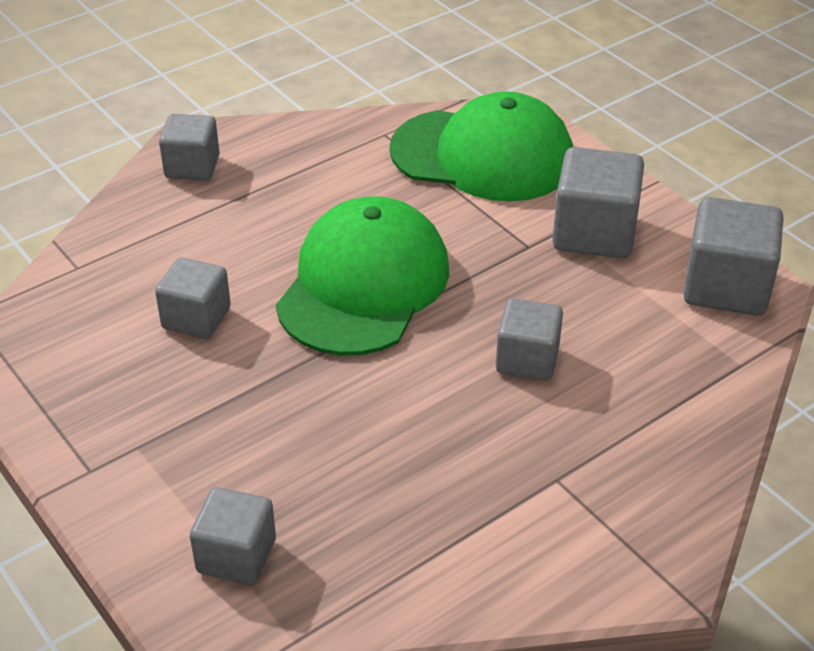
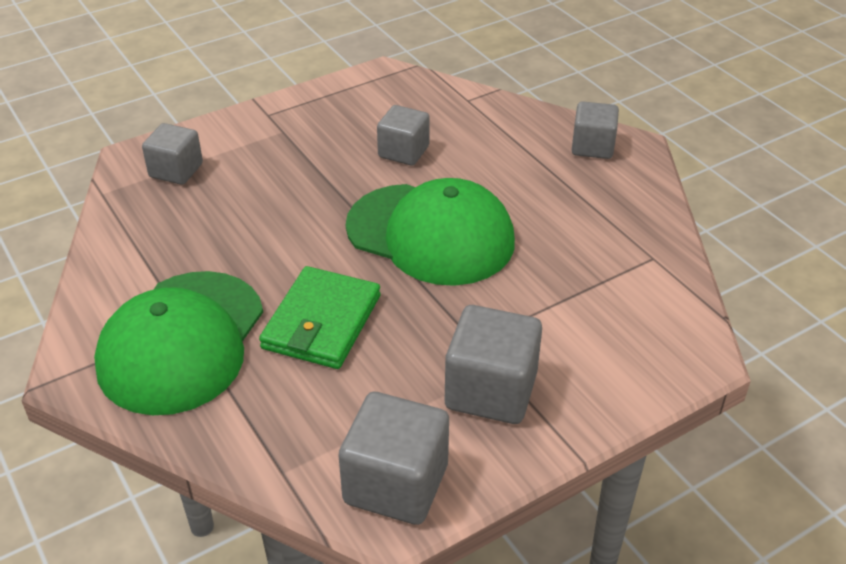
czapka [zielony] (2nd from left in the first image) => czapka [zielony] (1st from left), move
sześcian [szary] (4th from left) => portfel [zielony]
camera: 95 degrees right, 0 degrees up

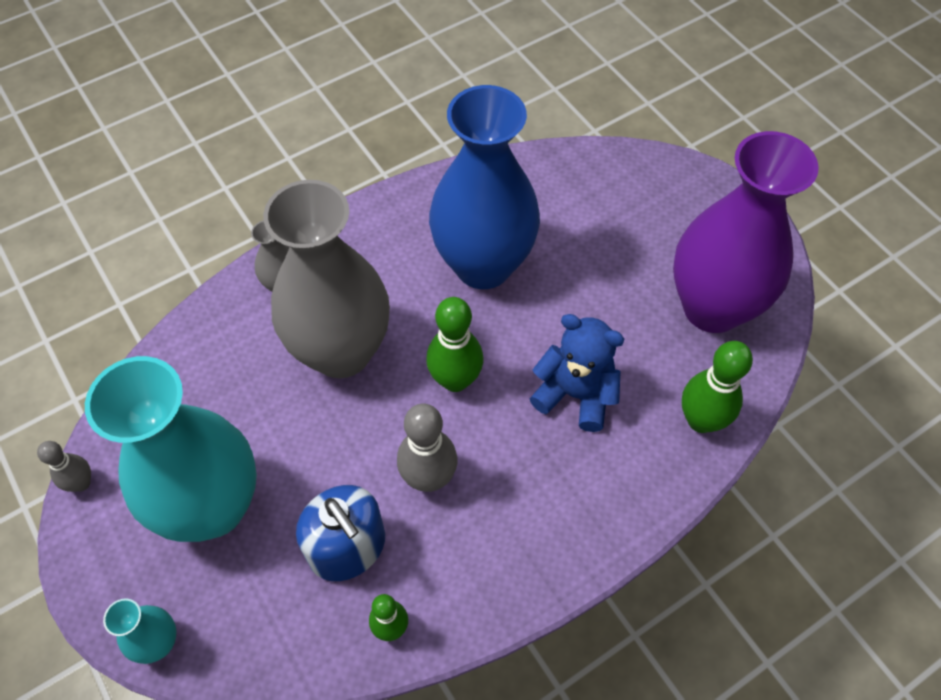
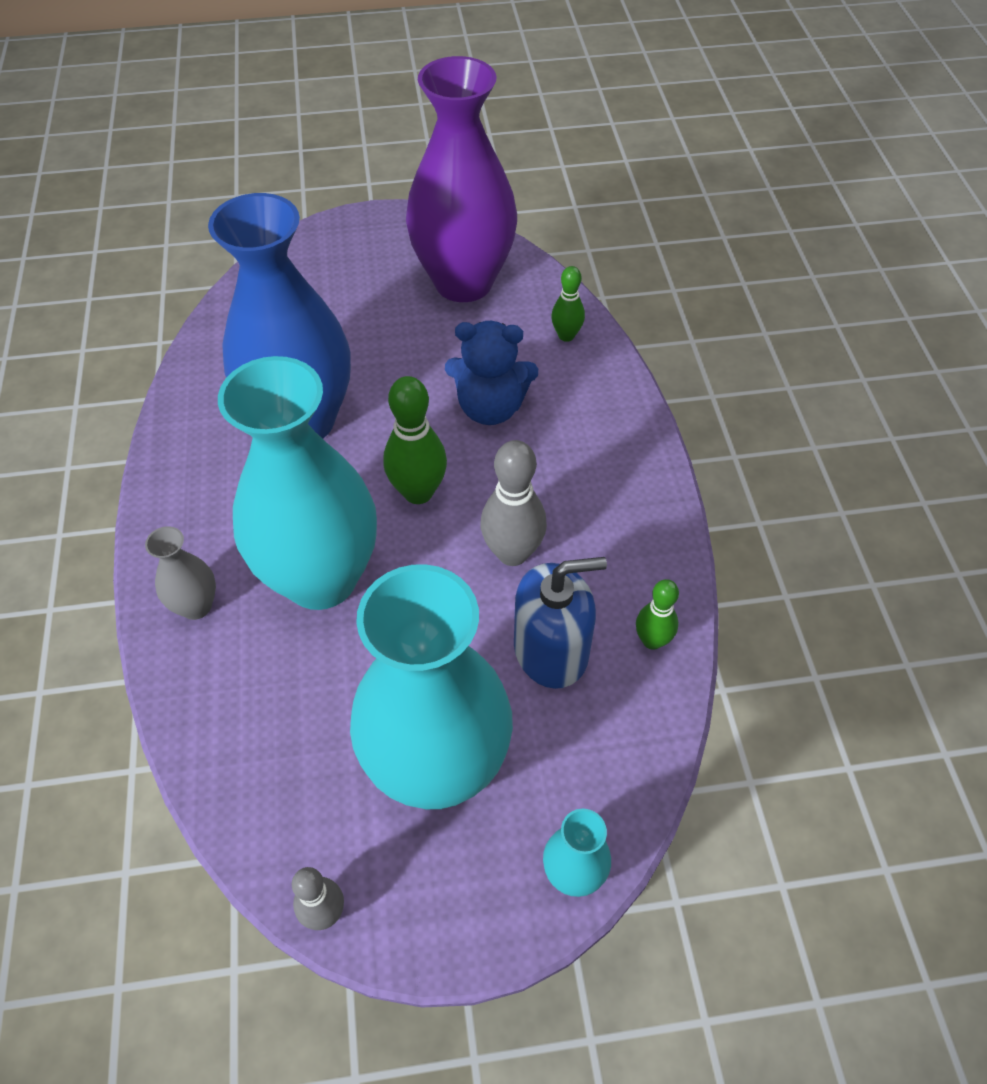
wazon [szary] (2nd from left) => wazon [turkusowy] (1st from left)
miś [niebieski], 135 degrees counterclockwise
kręgiel [zielony] (3rd from left in the first image) => kręgiel [zielony] (2nd from left), x0.61
camera: 65 degrees left, 5 degrees down

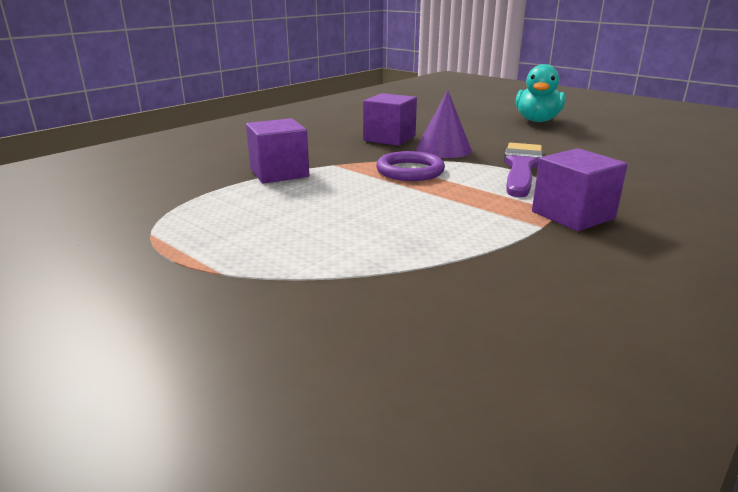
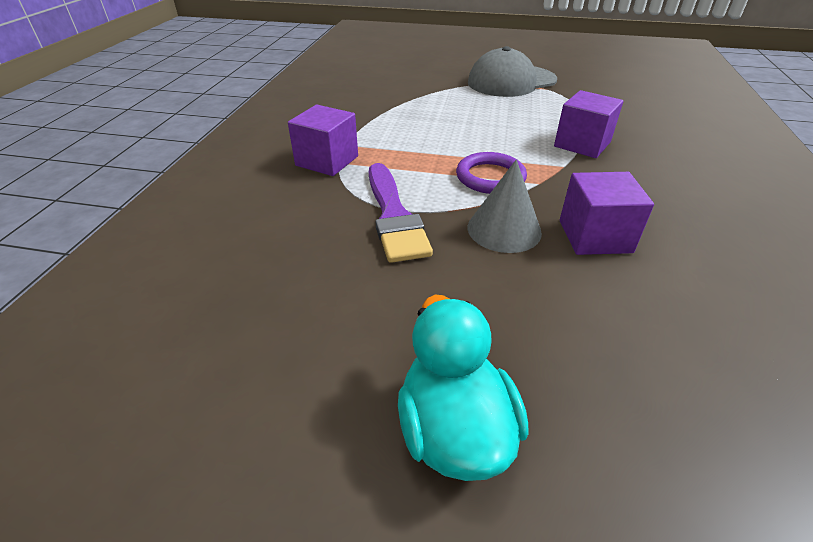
nothing => czapka [szary]
stożek [fioletowy] => stożek [szary]
camera: 150 degrees right, 15 degrees up

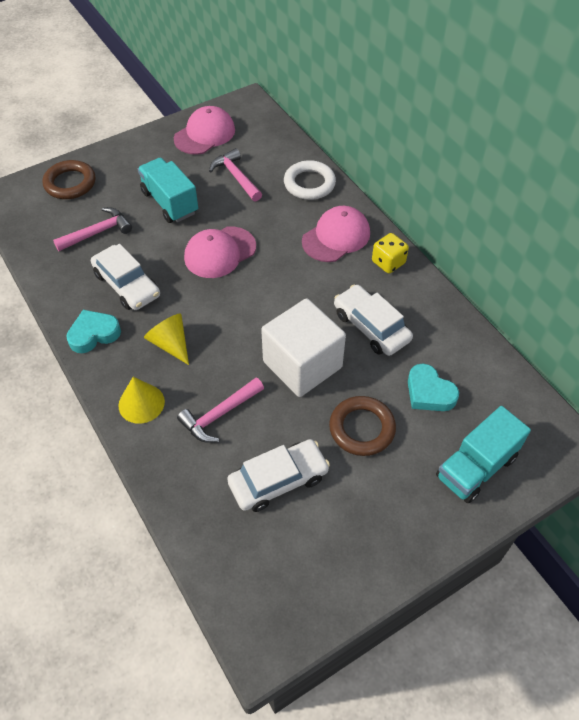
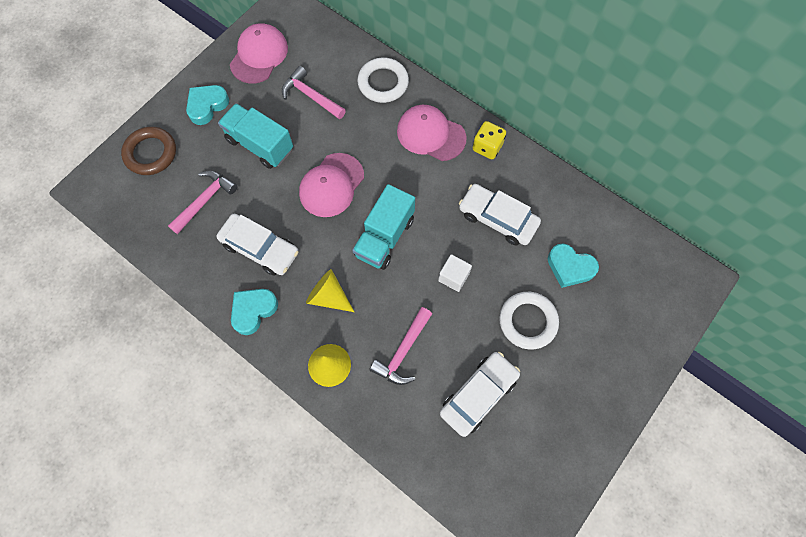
nothing => serce [turkusowy] (1st from left)
ciężarówka [turkusowy] (2nd from left), move
pierścień [brązowy] (2nd from left) => pierścień [biały] (2nd from left)
czapka [różowy] (3rd from left), 90 degrees counterclockwise
sześcian [biały], x0.44
camera: 20 degrees left, 15 degrees up

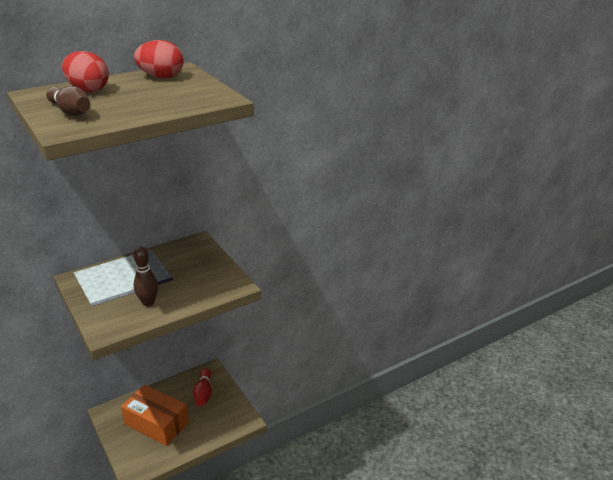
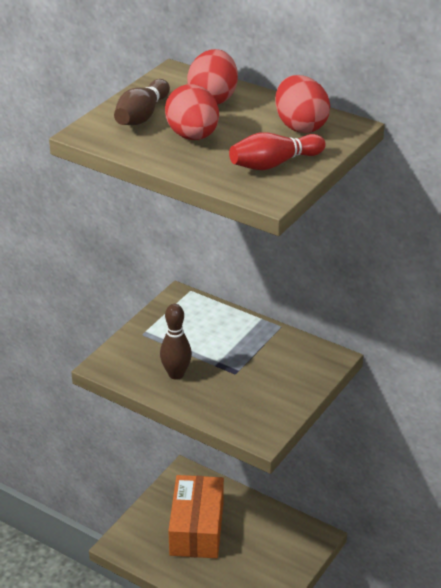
nothing => jajko [czerwony] (1st from left)
kręgiel [czerwony], move
camera: 65 degrees right, 5 degrees up

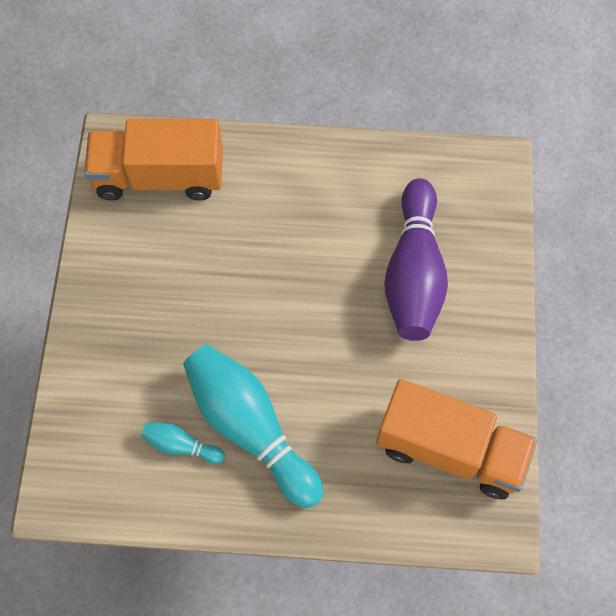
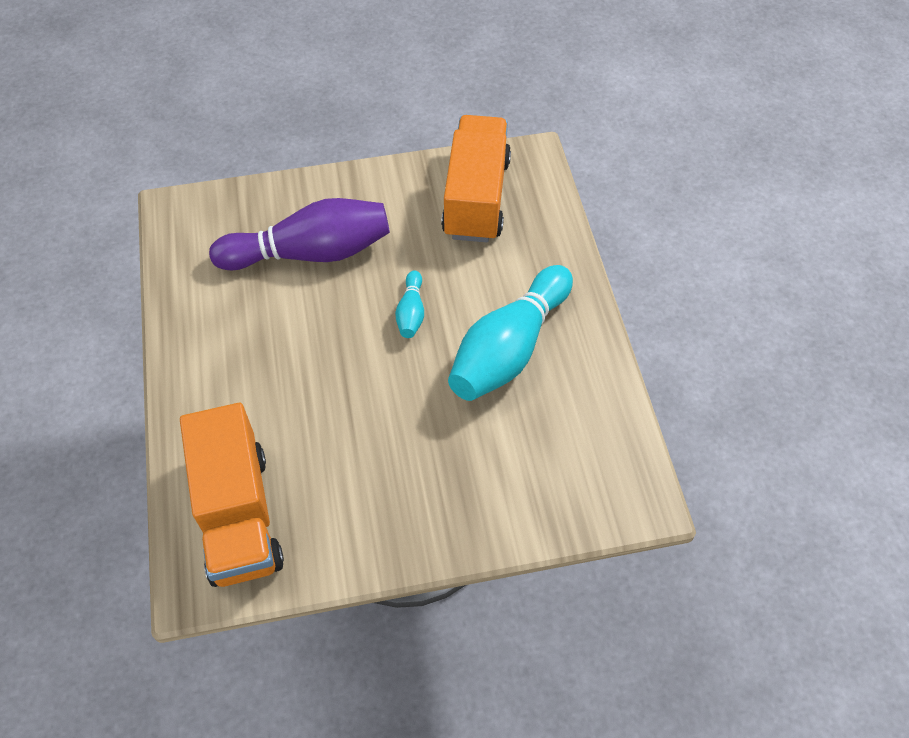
kręgiel [turkusowy] (1st from left), move
camera: 105 degrees left, 10 degrees down

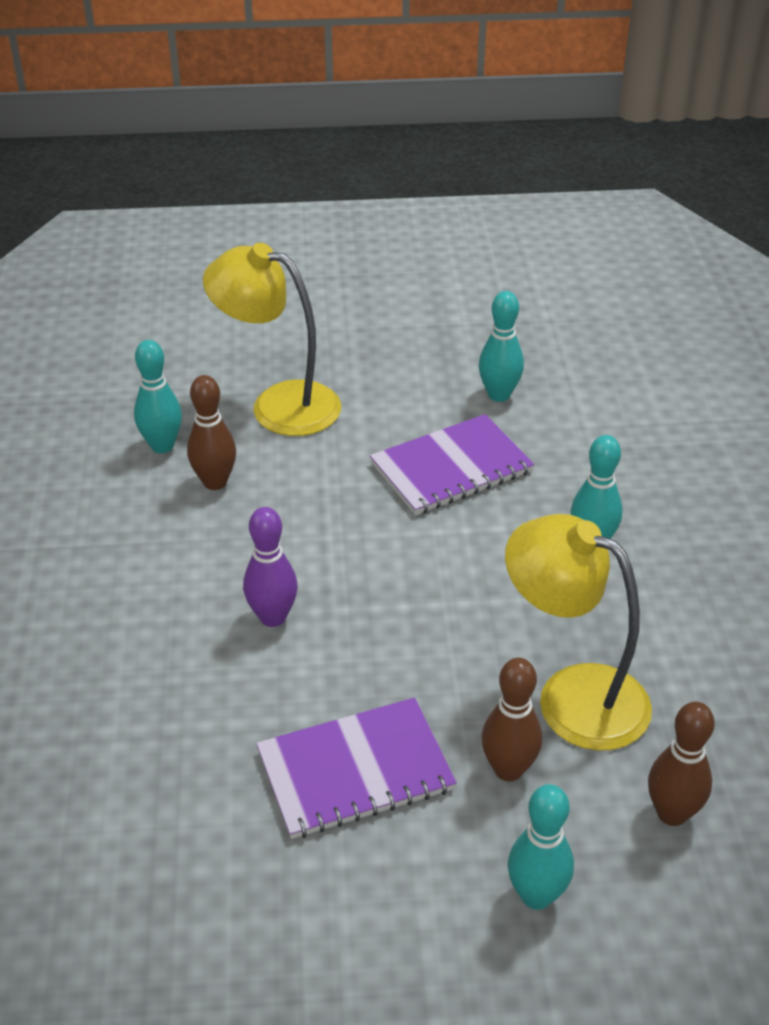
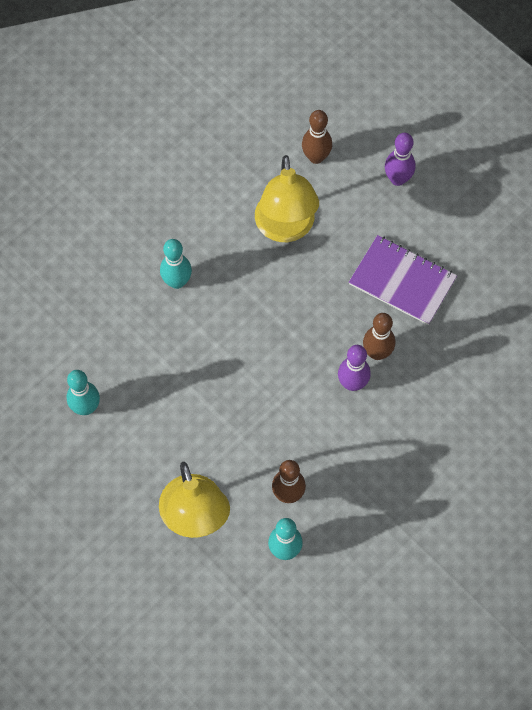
zeszyt [fioletowy] (2nd from left) => nothing
kręgiel [brązowy] (2nd from left in the first image) => kręgiel [brązowy] (3rd from left), move
kręgiel [turkusowy] (3rd from left) => kręgiel [fioletowy] (2nd from left)
camera: 130 degrees left, 25 degrees up

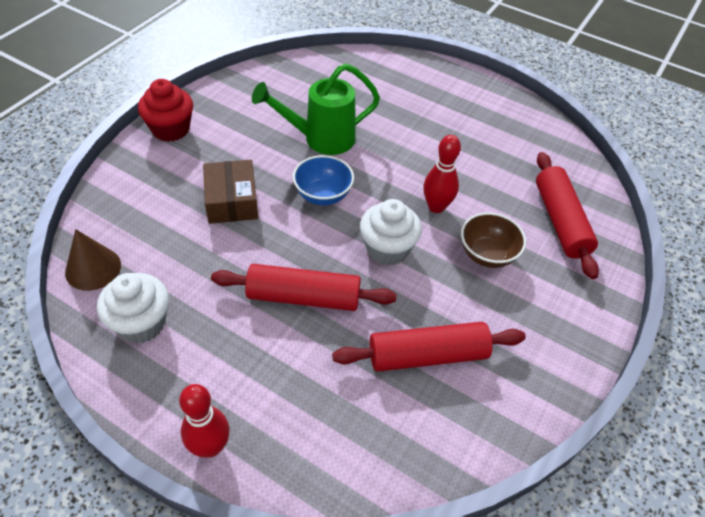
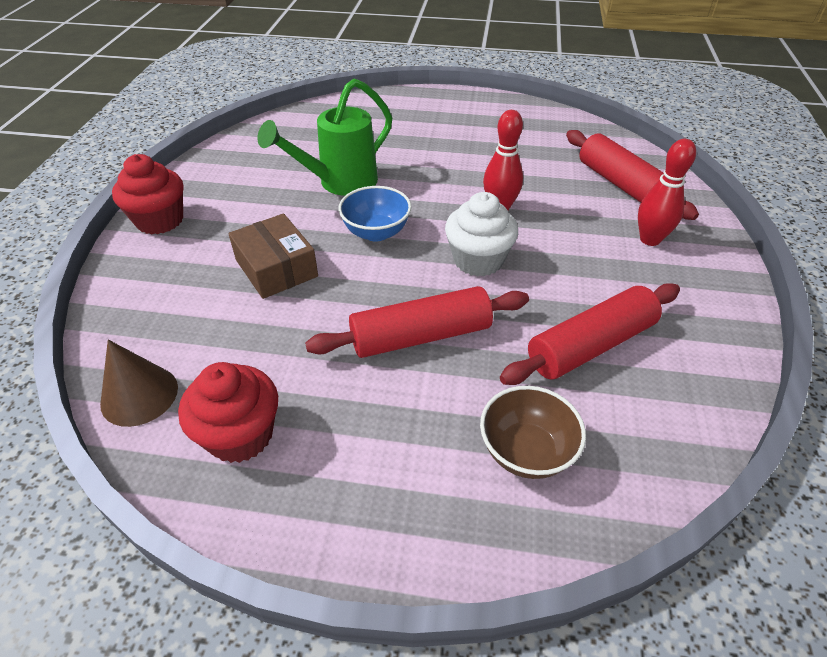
kręgiel [czerwony] (1st from left in the first image) => kręgiel [czerwony] (2nd from left), move
miska [brązowy], move
muffinka [biały] (1st from left) => muffinka [czerwony] (2nd from left)
camera: 20 degrees left, 5 degrees down

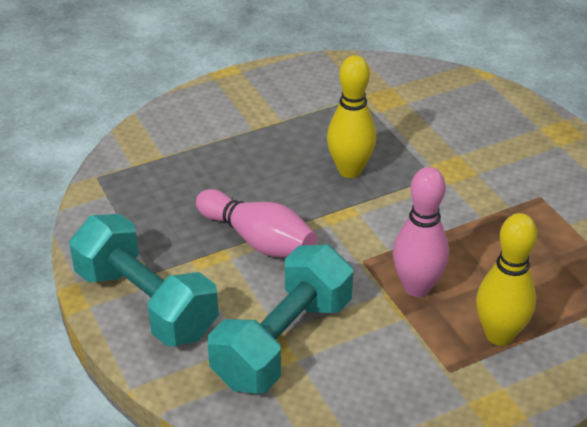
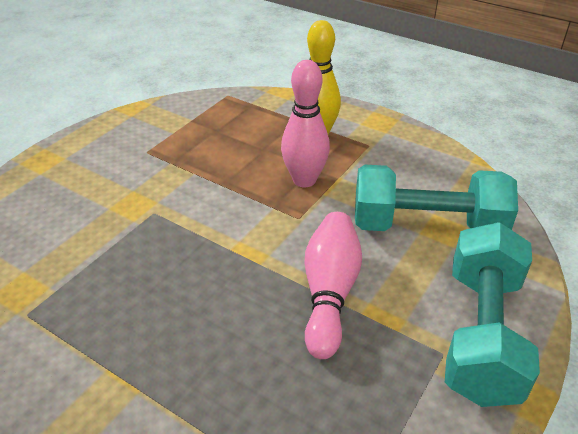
kręgiel [żółty] (1st from left) => nothing
camera: 120 degrees left, 0 degrees up

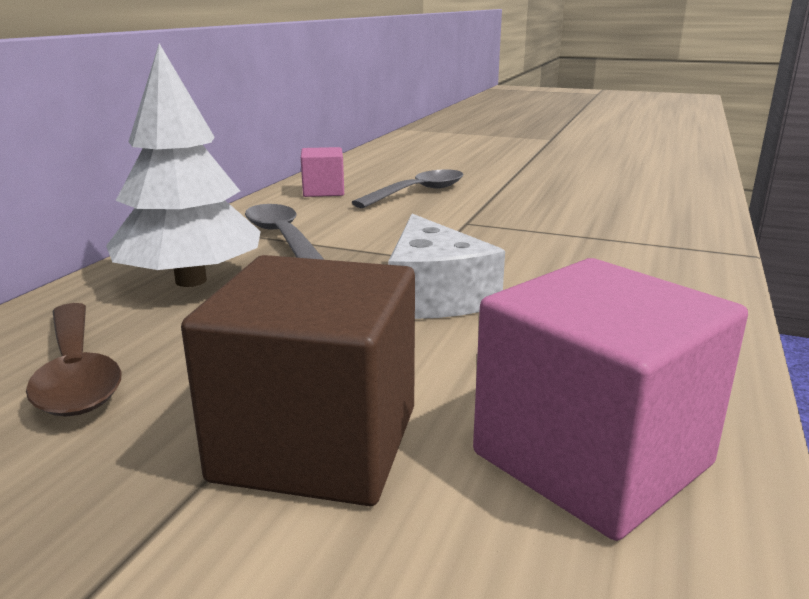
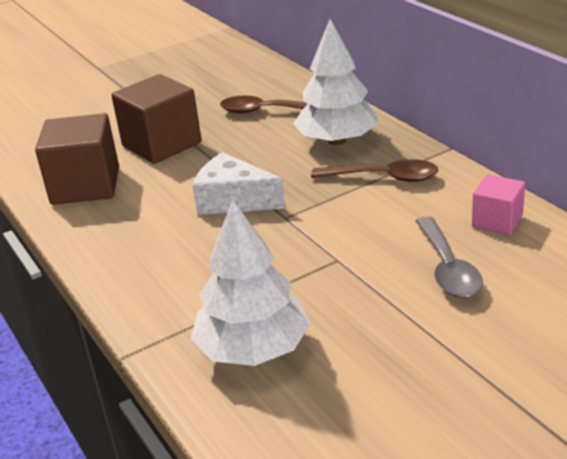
nothing => drzewko [biały] (1st from left)
łyżka [szary] (1st from left) => łyżka [brązowy] (2nd from left)
sześcian [różowy] (2nd from left) => sześcian [brązowy] (1st from left)
camera: 130 degrees right, 10 degrees up

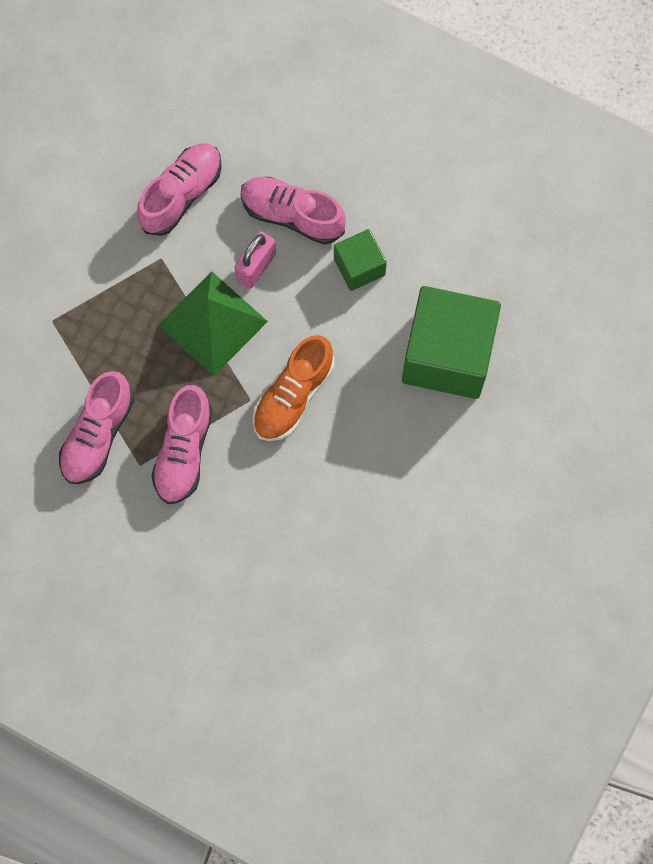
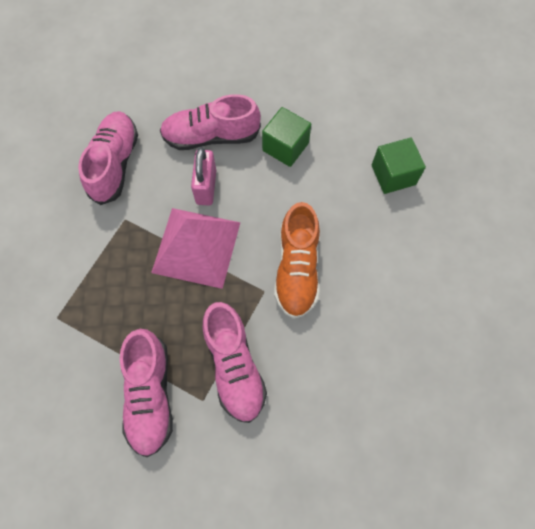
piramida [zielony] => piramida [różowy]
sześcian [zielony] (2nd from left), x0.51
camera: 30 degrees left, 5 degrees down

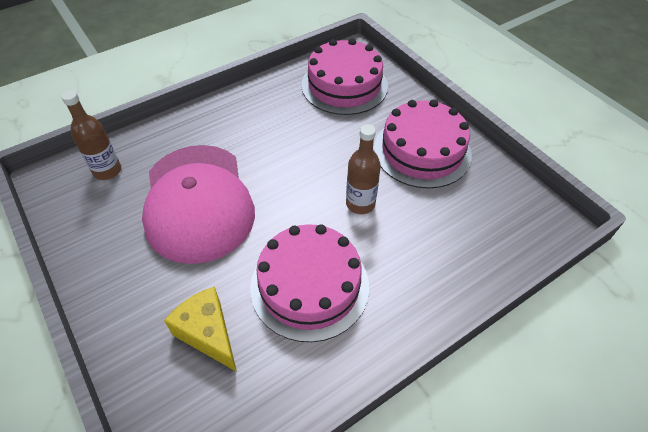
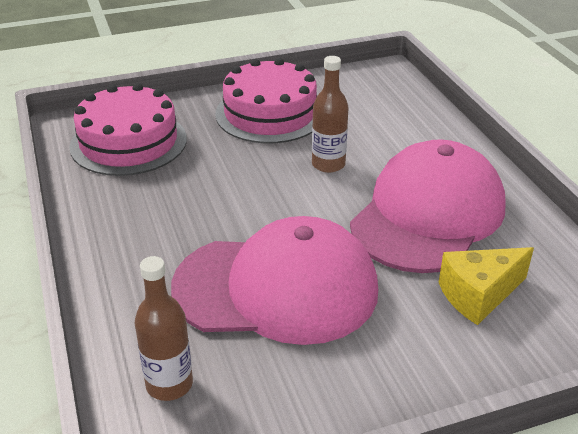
tort [różowy] (1st from left) => czapka [różowy] (2nd from left)
camera: 75 degrees left, 15 degrees down

